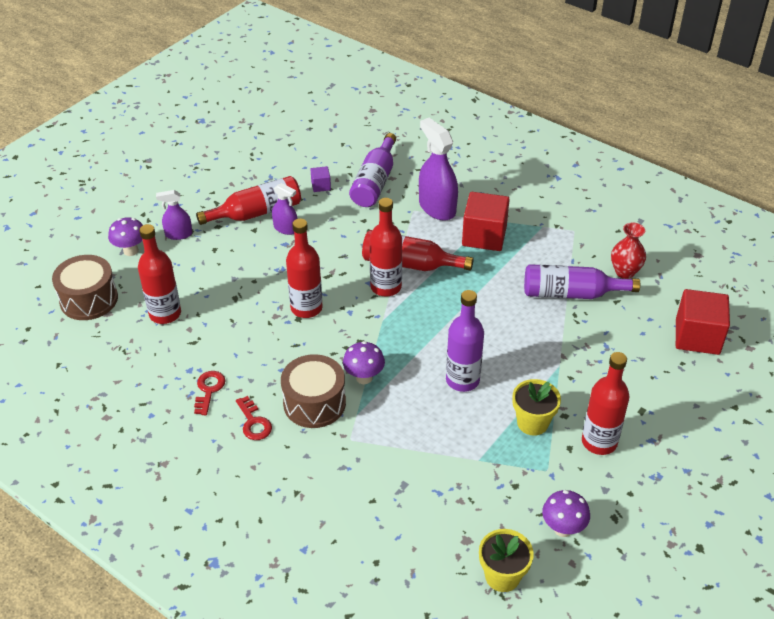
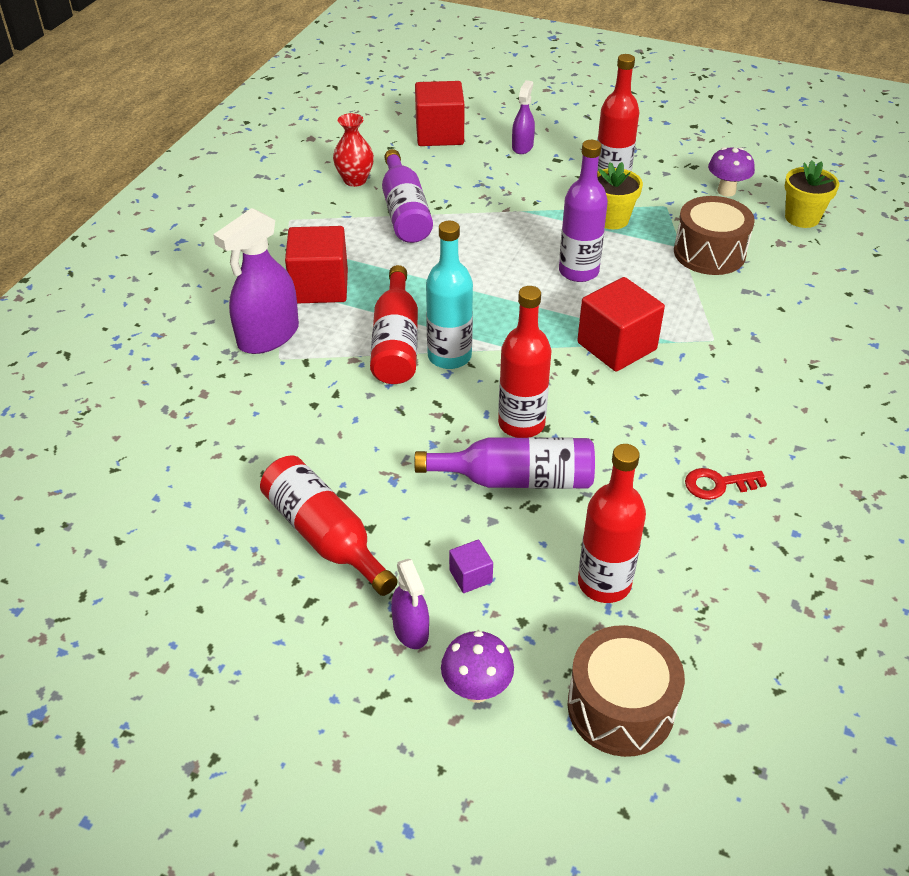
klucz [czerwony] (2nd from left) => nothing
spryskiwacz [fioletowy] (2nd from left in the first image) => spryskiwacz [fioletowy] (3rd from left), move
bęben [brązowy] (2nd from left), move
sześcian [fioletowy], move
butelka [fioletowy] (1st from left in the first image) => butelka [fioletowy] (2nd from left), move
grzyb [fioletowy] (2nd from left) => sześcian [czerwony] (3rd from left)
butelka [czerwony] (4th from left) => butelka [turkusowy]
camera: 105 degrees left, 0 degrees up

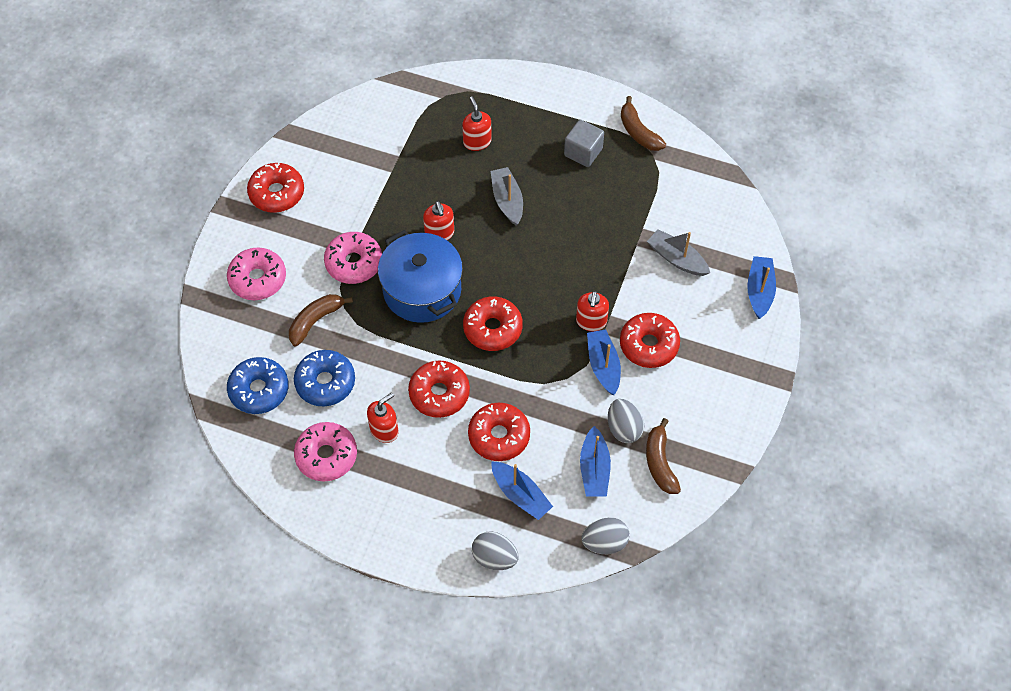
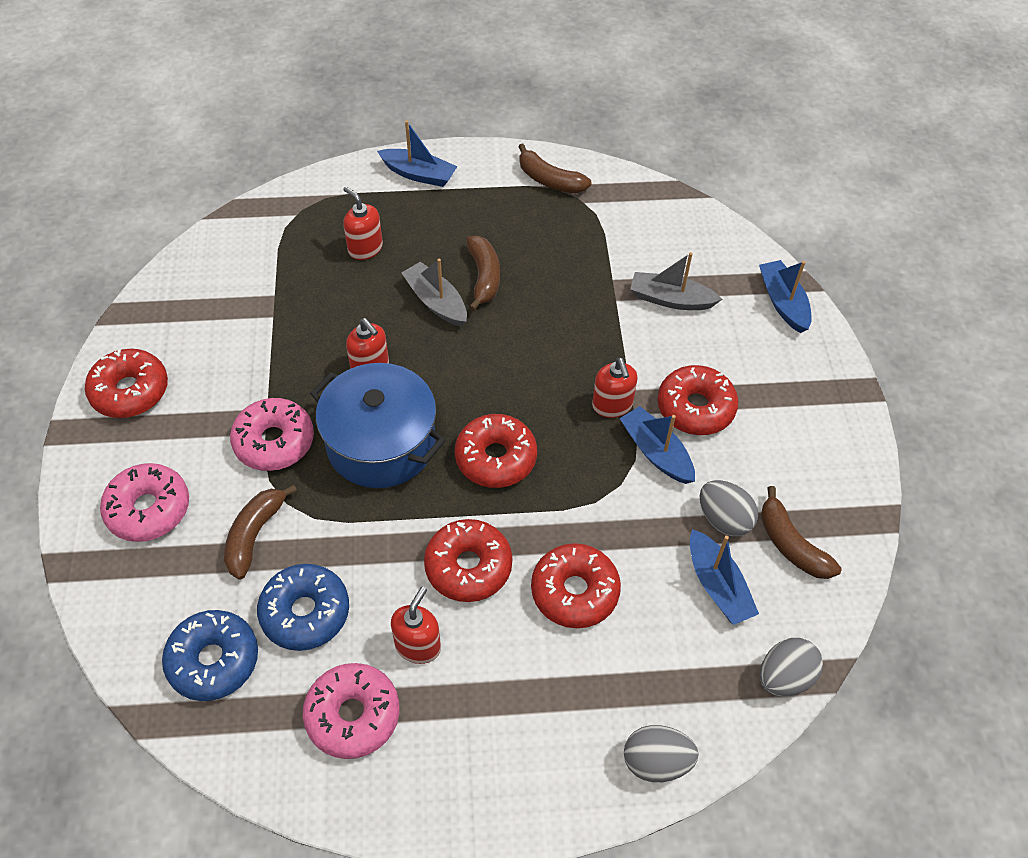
sześcian [szary] => nothing
nothing => banan [brązowy] (2nd from left)
łódka [niebieski] (1st from left), move
camera: 25 degrees left, 5 degrees down

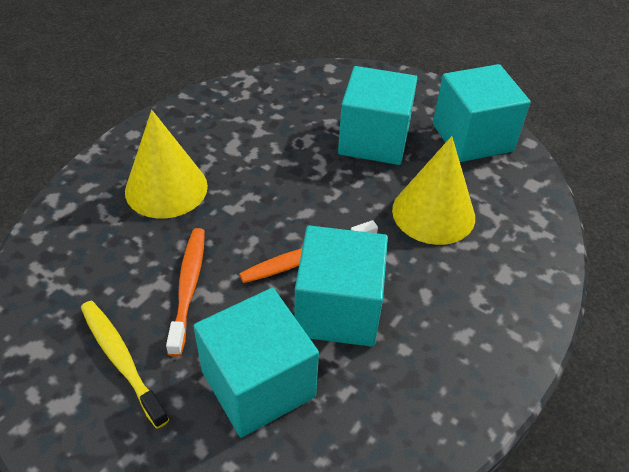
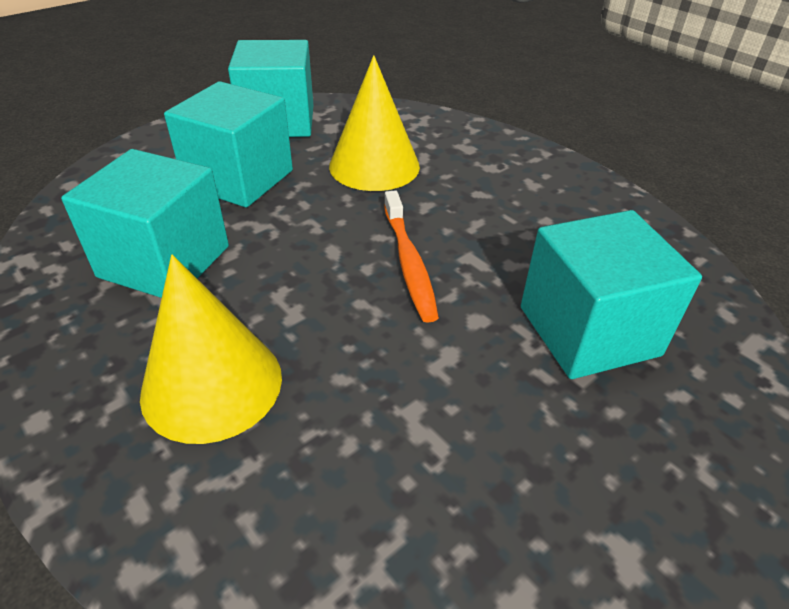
szczoteczka do zębów [żółty] => nothing
szczoteczka do zębów [pomarańczowy] (1st from left) => nothing
sześcian [turkusowy] (2nd from left in the first image) => sześcian [turkusowy] (1st from left), move
camera: 75 degrees left, 5 degrees down

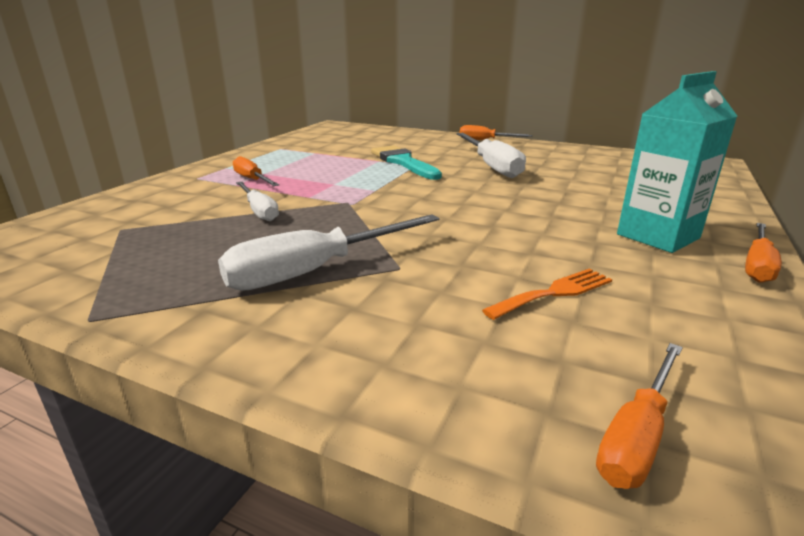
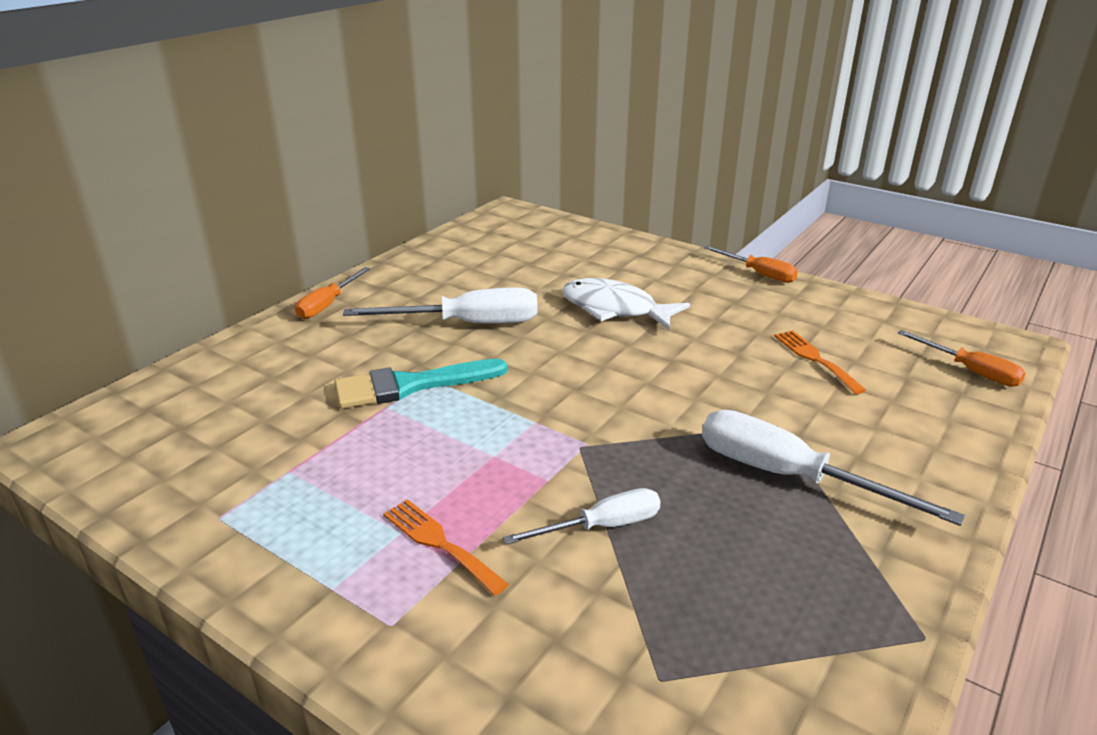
karton mleka [turkusowy] => nothing
nothing => ryba [biały]
śrubokręt [pomarańczowy] (1st from left) => widelec [pomarańczowy] (1st from left)
śrubokręt [biały] (2nd from left in the first image) => śrubokręt [biały] (3rd from left), 150 degrees clockwise
camera: 80 degrees left, 5 degrees up

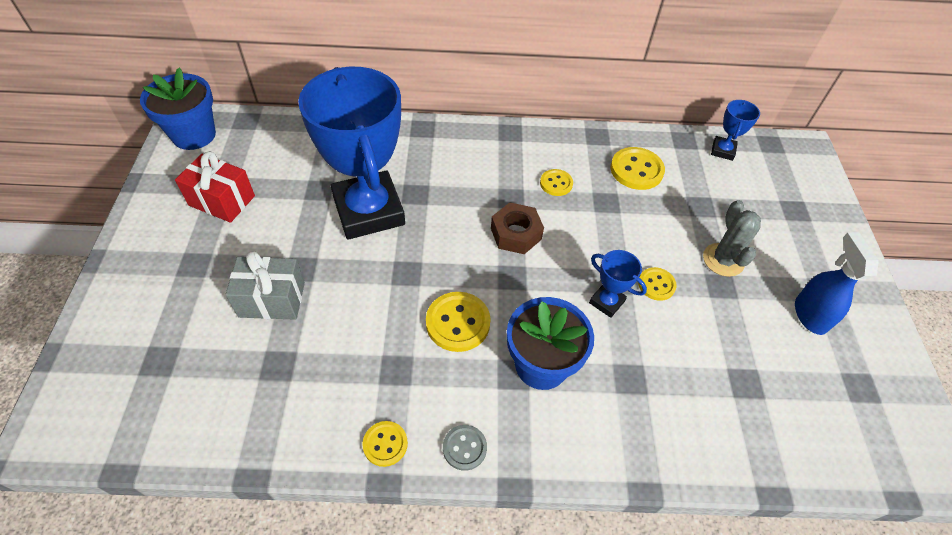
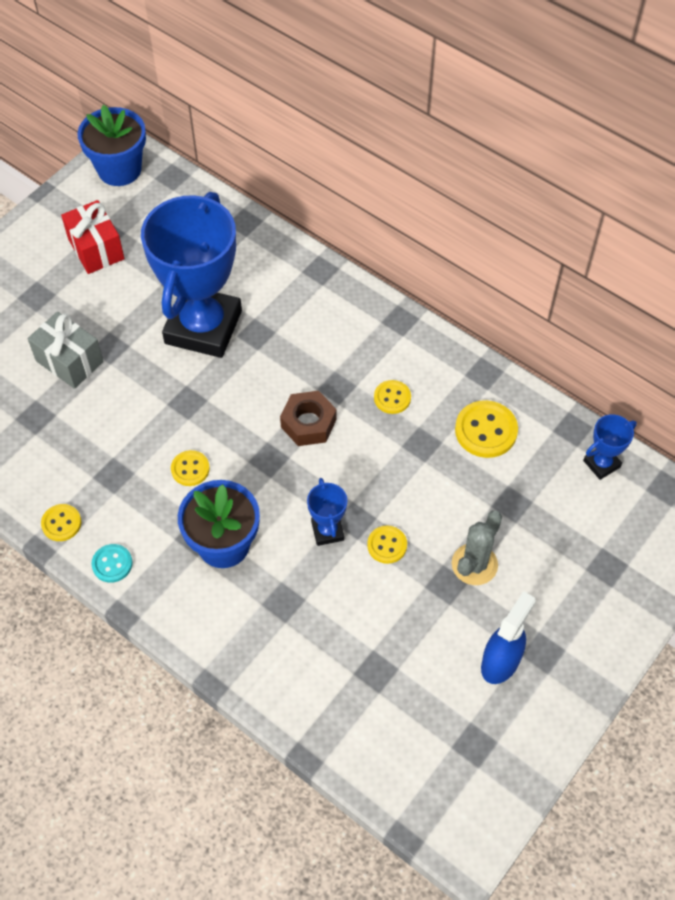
guzik [szary] => guzik [turkusowy]
guzik [żółty] (2nd from left), x0.61
camera: 40 degrees right, 5 degrees up

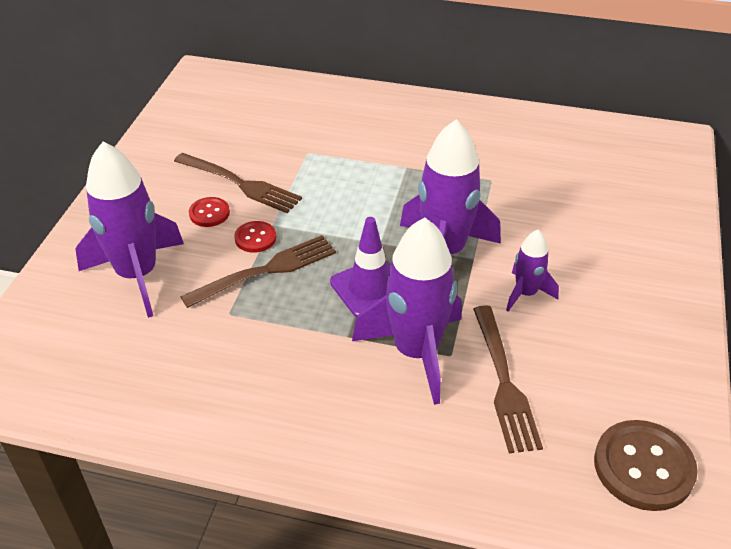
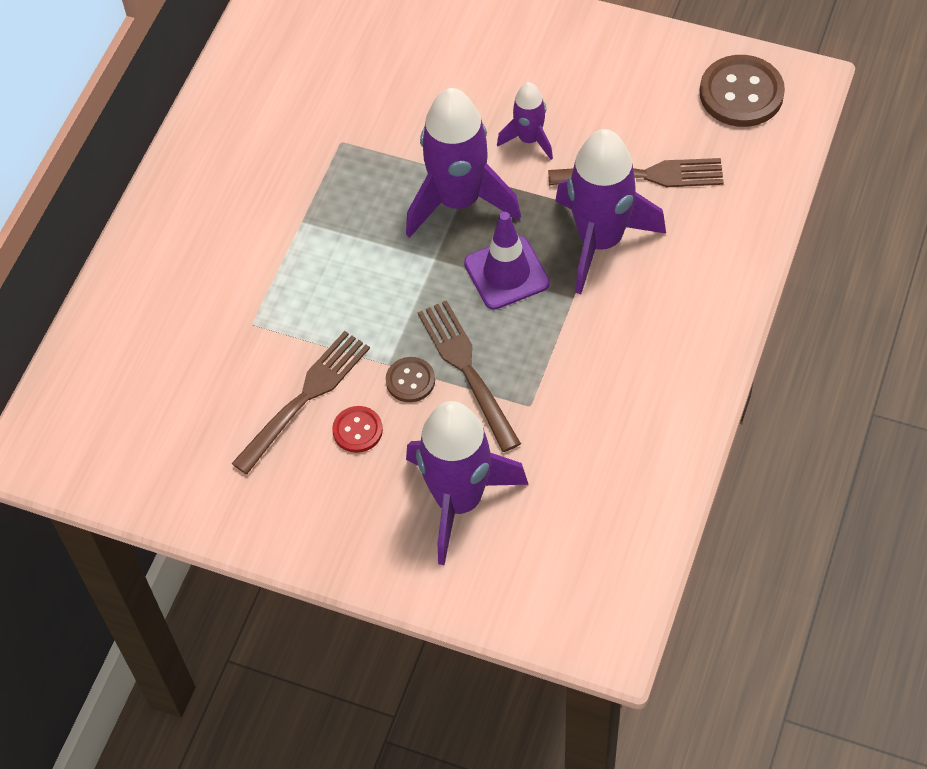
guzik [czerwony] (2nd from left) => guzik [brązowy] (1st from left)
camera: 80 degrees left, 15 degrees up

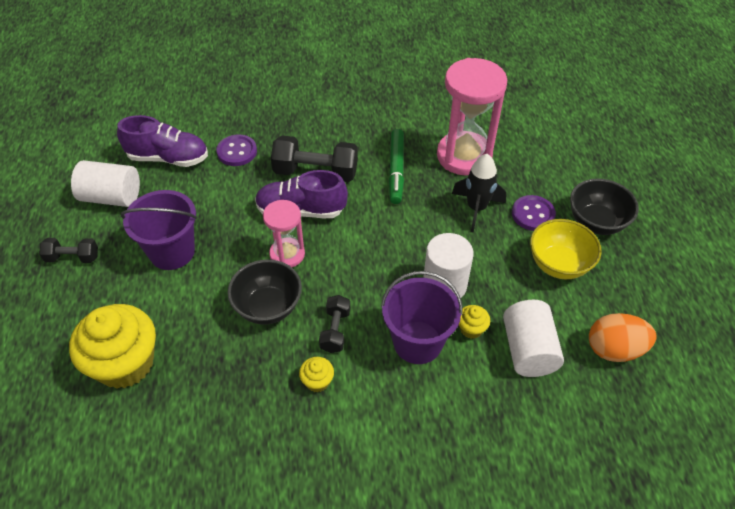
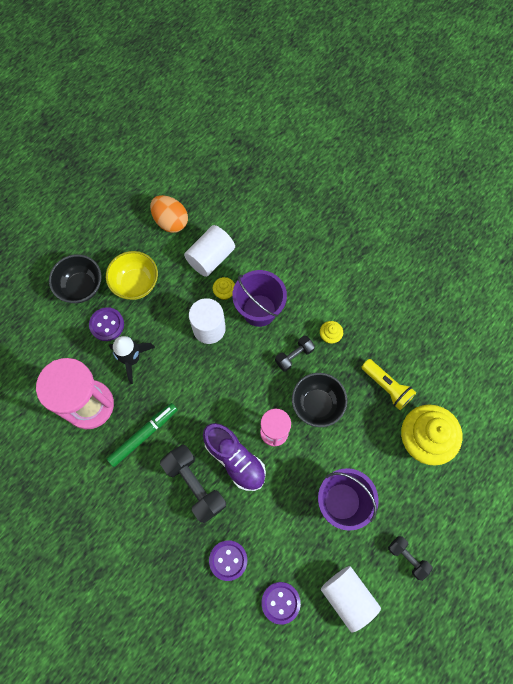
nothing => latarka [żółty]
but [fioletowy] (1st from left) => guzik [fioletowy] (3rd from left)
camera: 135 degrees left, 20 degrees up

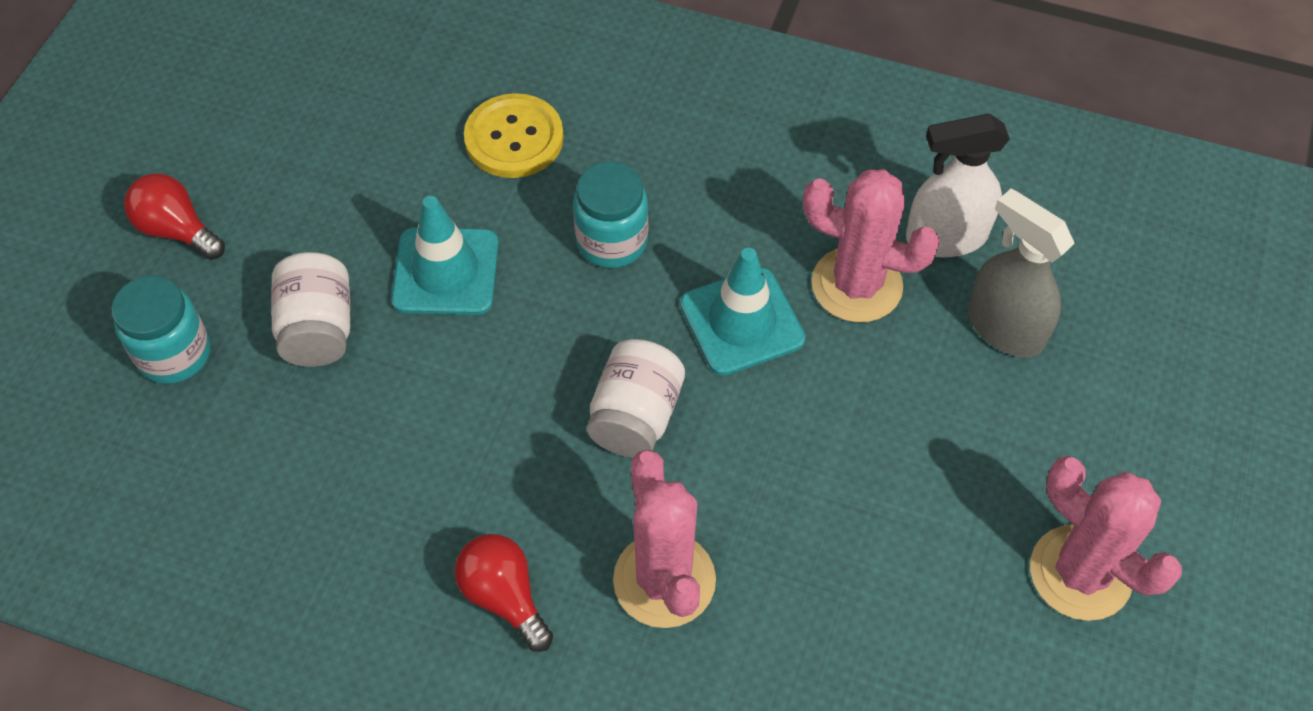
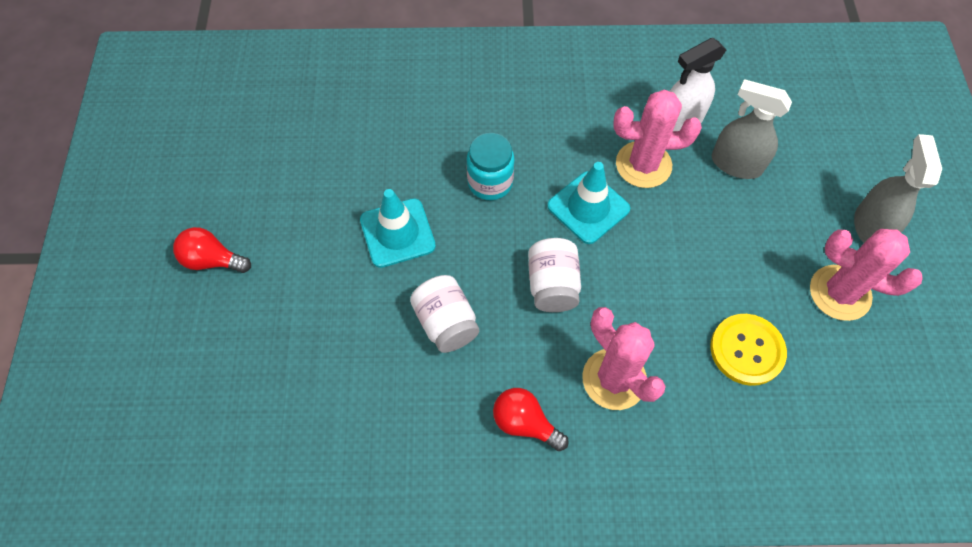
słoik [turkusowy] (1st from left) => nothing
nothing => spryskiwacz [szary] (2nd from left)
słoik [biały] (1st from left), move
guzik [żółty], move
camera: 20 degrees left, 5 degrees up

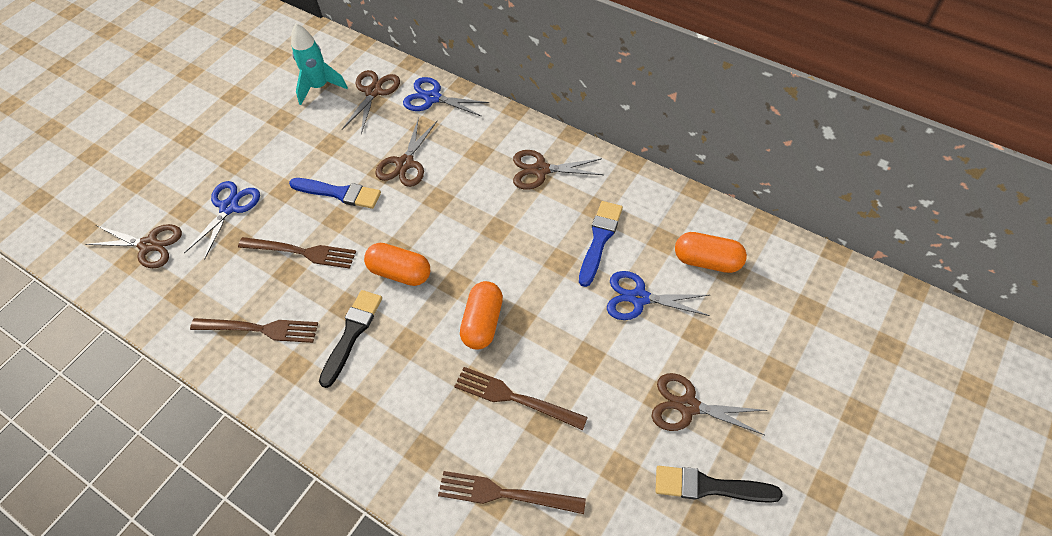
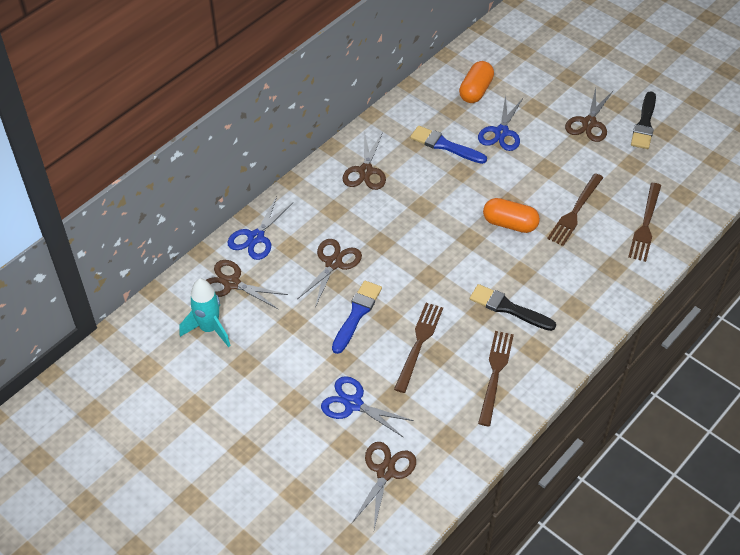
kapsułka [pomarańczowy] (1st from left) => nothing
nożyczki [brązowy] (3rd from left in the first image) => nożyczki [brązowy] (2nd from left), 90 degrees counterclockwise
camera: 85 degrees left, 5 degrees down

